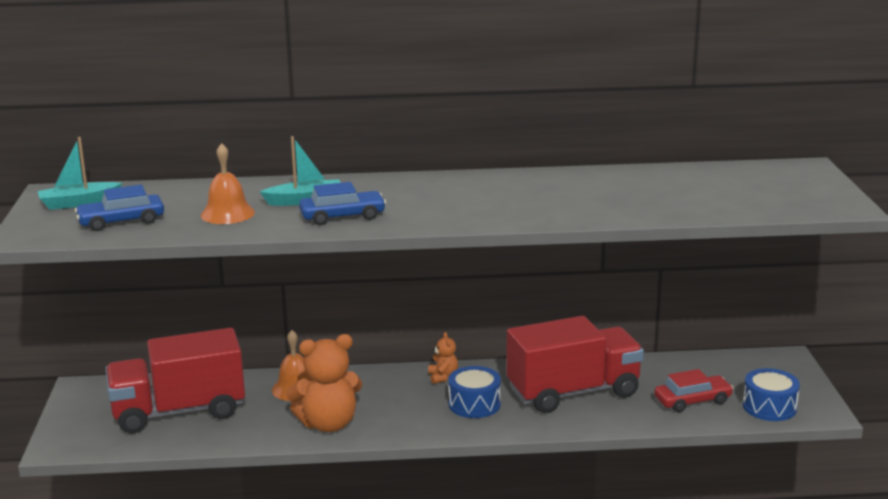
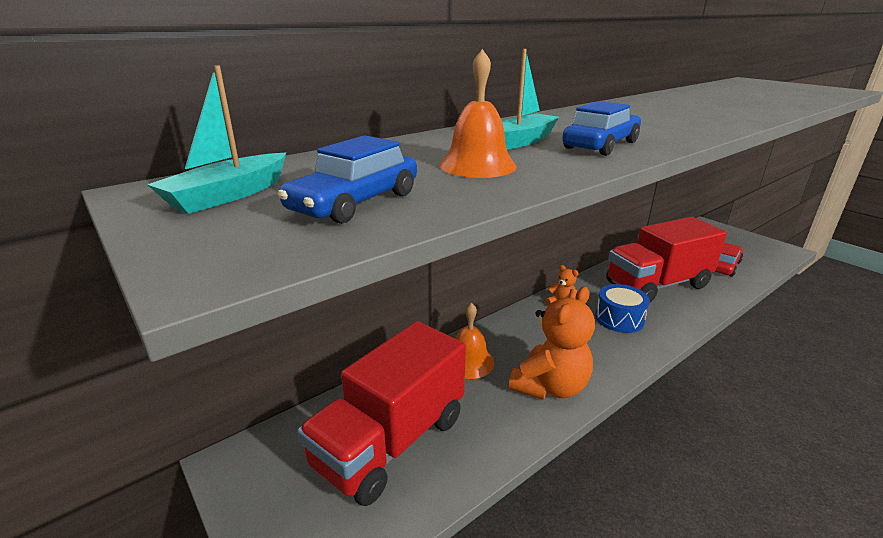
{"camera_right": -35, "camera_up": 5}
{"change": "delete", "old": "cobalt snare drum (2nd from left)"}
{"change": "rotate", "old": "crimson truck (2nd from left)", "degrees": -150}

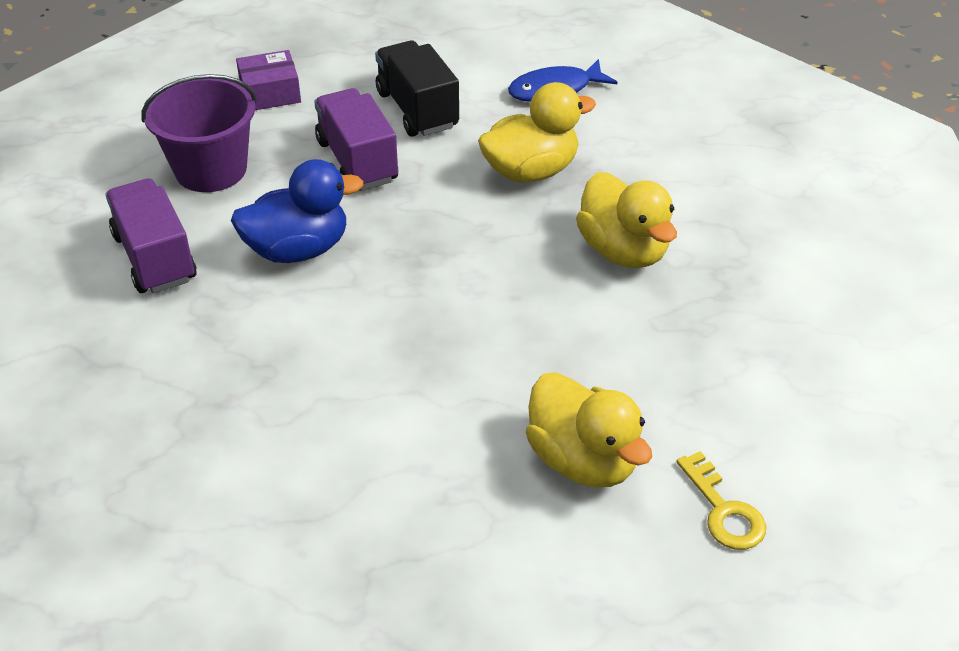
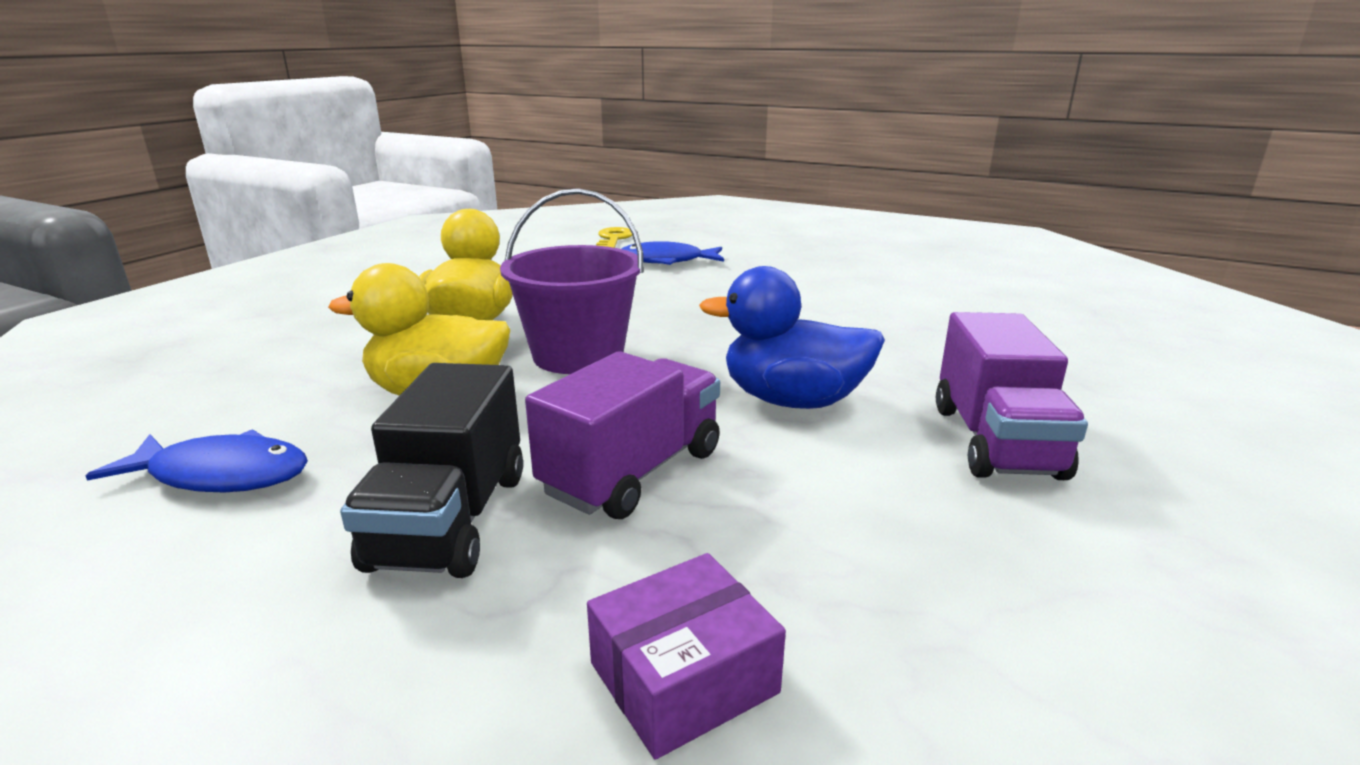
{"camera_right": -150, "camera_up": -20}
{"change": "move", "old": "royal purple bucket"}
{"change": "replace", "old": "golden duck (2nd from left)", "new": "cobalt fish figure (2nd from left)"}
{"change": "rotate", "old": "royal purple package", "degrees": -45}
{"change": "rotate", "old": "royal purple truck (2nd from left in the first image)", "degrees": -150}

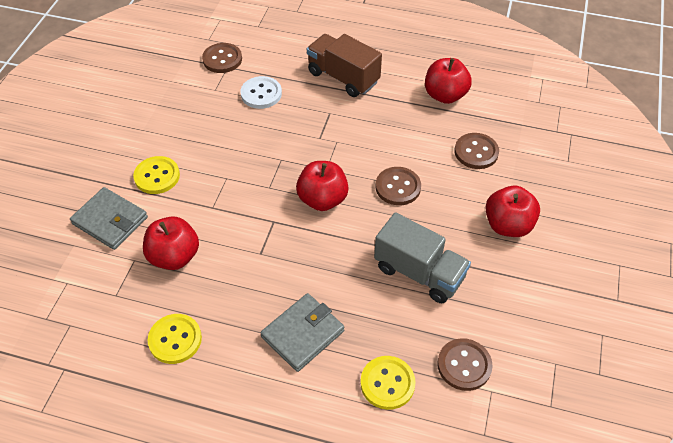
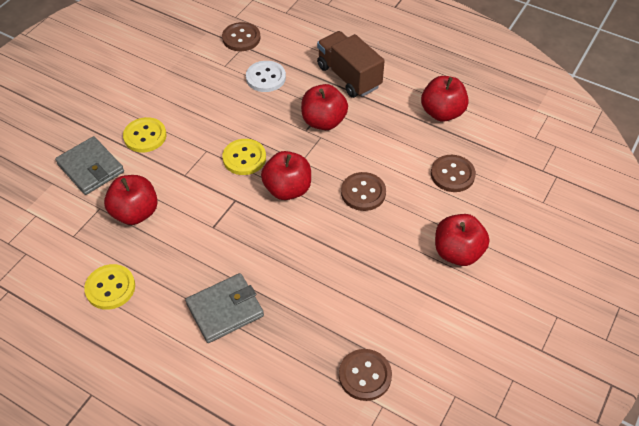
{"camera_right": 15, "camera_up": 0}
{"change": "delete", "old": "gray truck"}
{"change": "insert", "new": "crimson toy apple (3rd from left)"}
{"change": "move", "old": "golden sewing button (3rd from left)"}

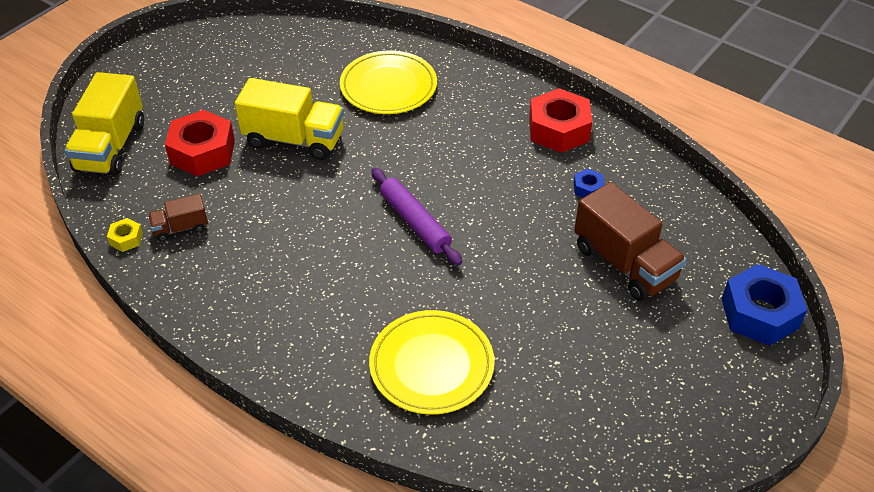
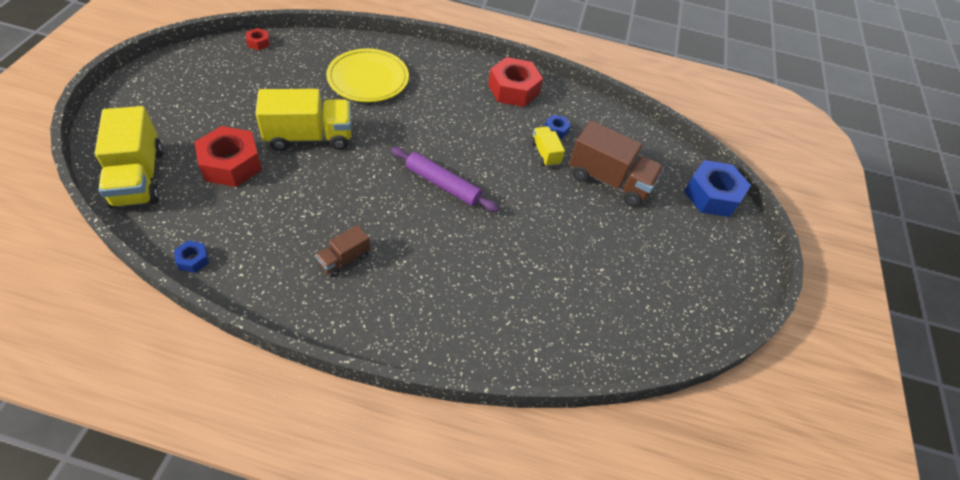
{"camera_right": -30, "camera_up": 5}
{"change": "delete", "old": "golden plate (2nd from left)"}
{"change": "insert", "new": "crimson hex nut (2nd from left)"}
{"change": "insert", "new": "golden truck (3rd from left)"}
{"change": "move", "old": "russet truck (1st from left)"}
{"change": "recolor", "old": "golden hex nut", "new": "cobalt hex nut (1st from left)"}

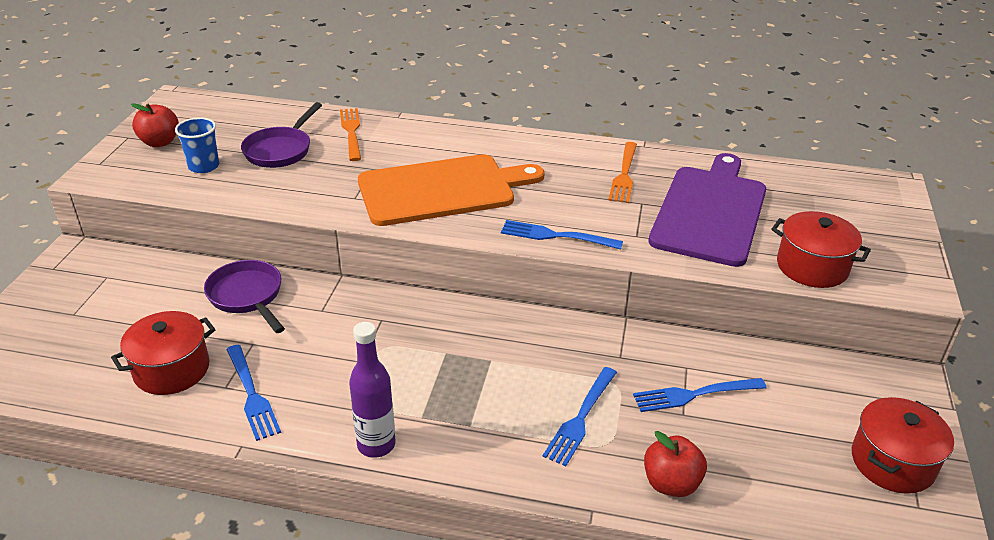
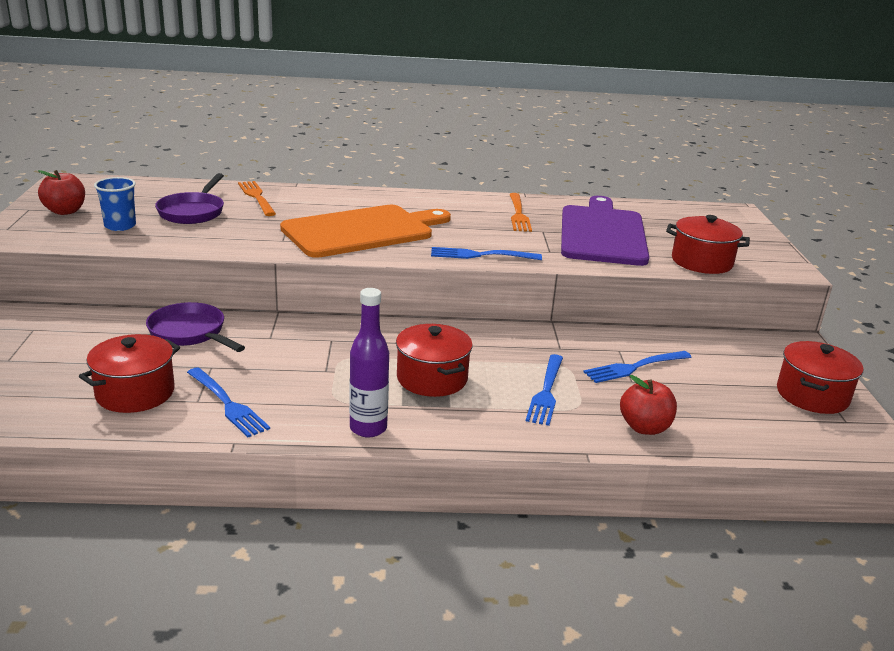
{"camera_right": -15, "camera_up": -10}
{"change": "insert", "new": "crimson pot (2nd from left)"}

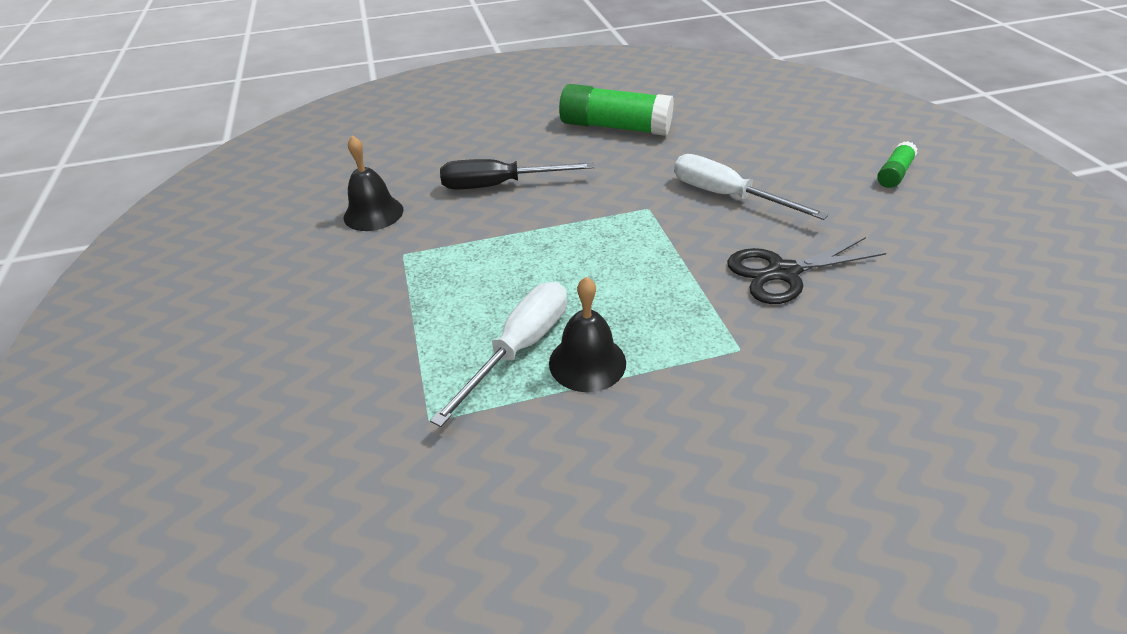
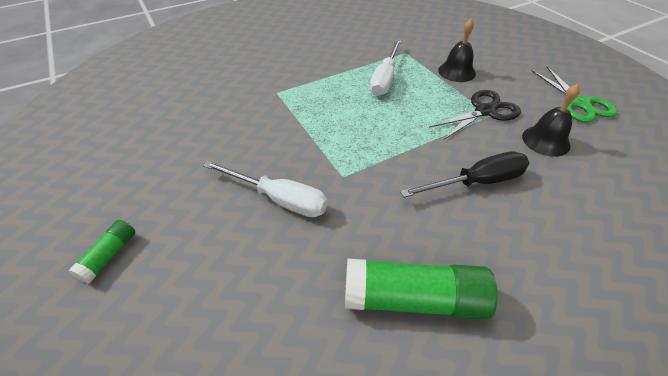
{"camera_right": 165, "camera_up": 5}
{"change": "insert", "new": "green shears"}
{"change": "move", "old": "ebony school bell (2nd from left in the first image)", "new": "ebony school bell (1st from left)"}
{"change": "move", "old": "ebony shears"}

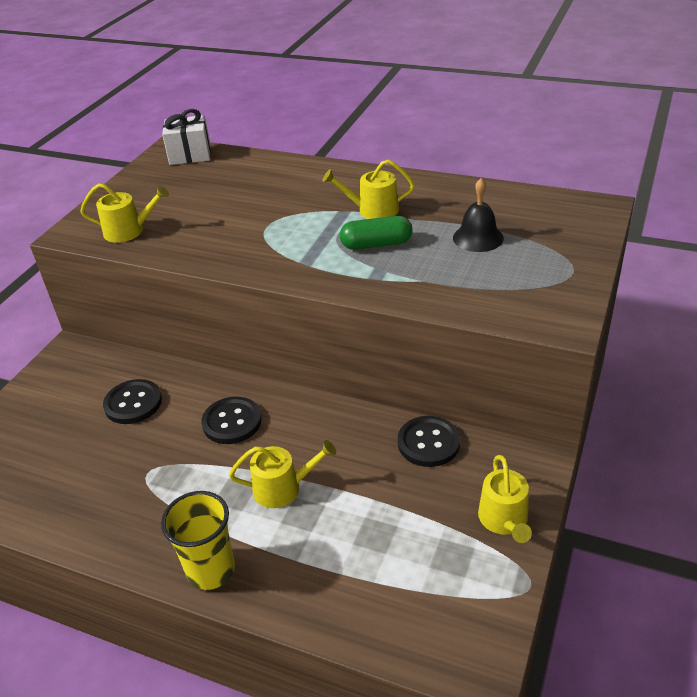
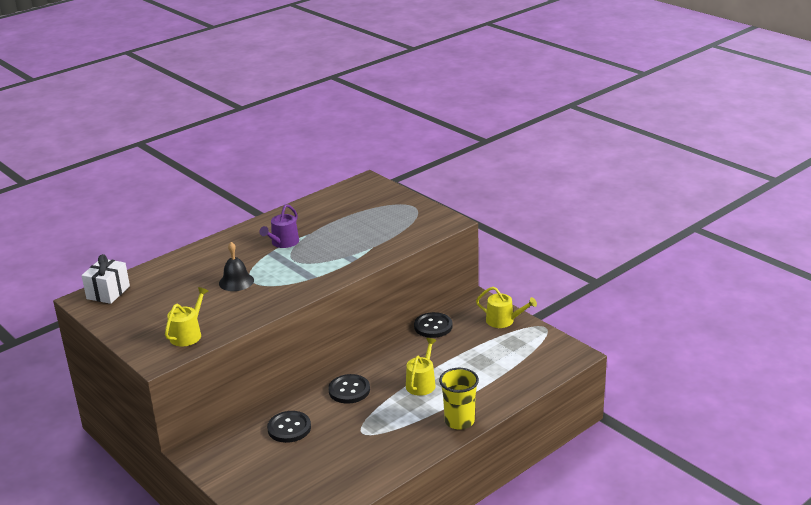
{"camera_right": -65, "camera_up": -10}
{"change": "delete", "old": "green capsule"}
{"change": "move", "old": "ebony school bell"}
{"change": "recolor", "old": "golden watering can (3rd from left)", "new": "royal purple watering can"}

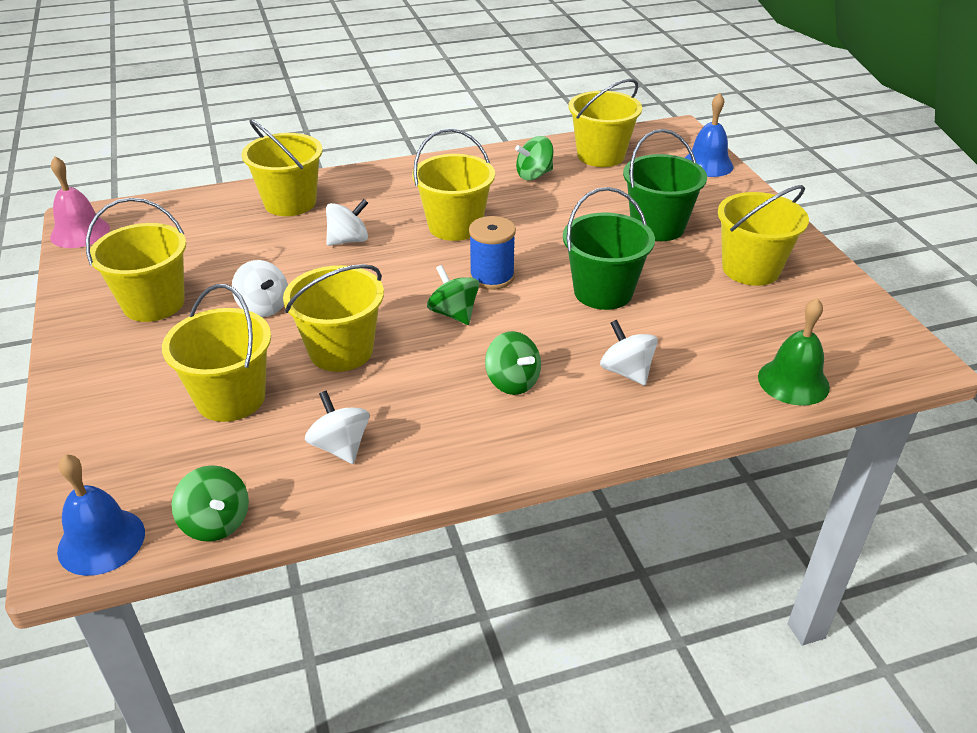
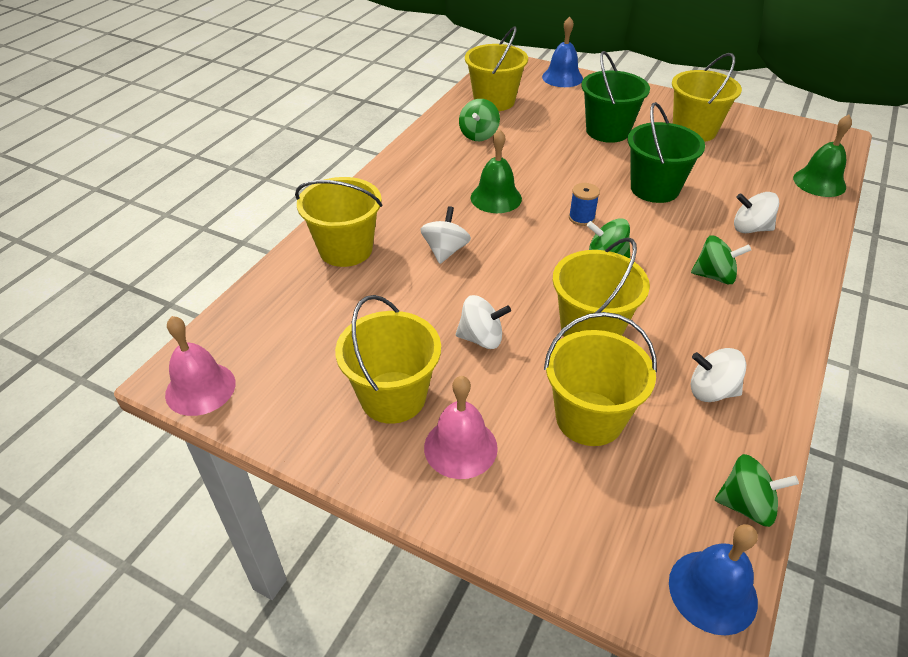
{"camera_right": -45, "camera_up": 5}
{"change": "insert", "new": "rosy school bell (2nd from left)"}
{"change": "replace", "old": "golden bucket (5th from left)", "new": "green school bell (1st from left)"}
{"change": "resize", "old": "cobalt reel of thread", "factor": 0.66}

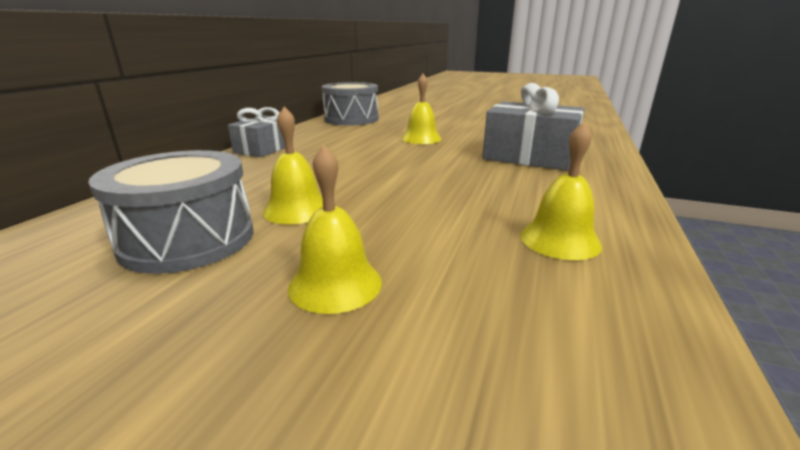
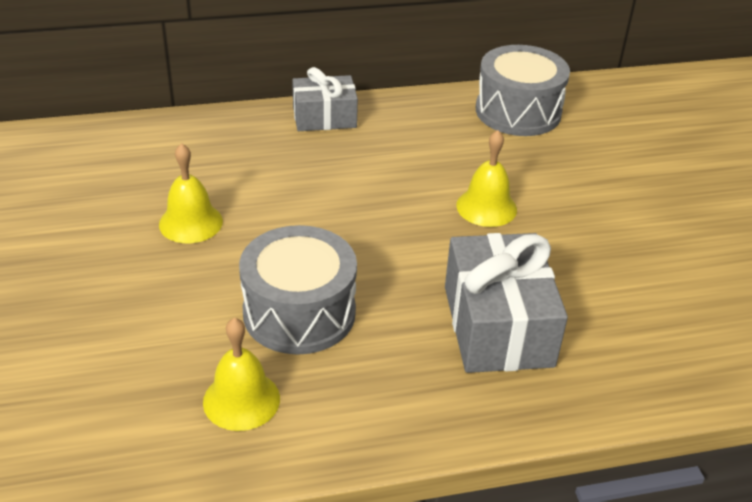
{"camera_right": 55, "camera_up": 15}
{"change": "delete", "old": "golden school bell (2nd from left)"}
{"change": "move", "old": "gray snare drum (1st from left)"}

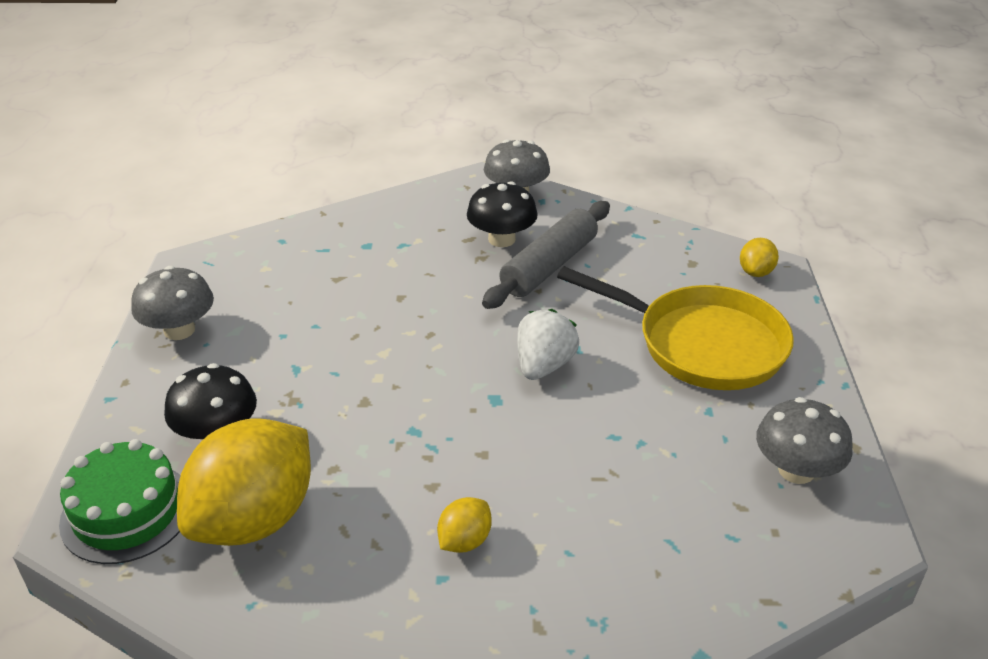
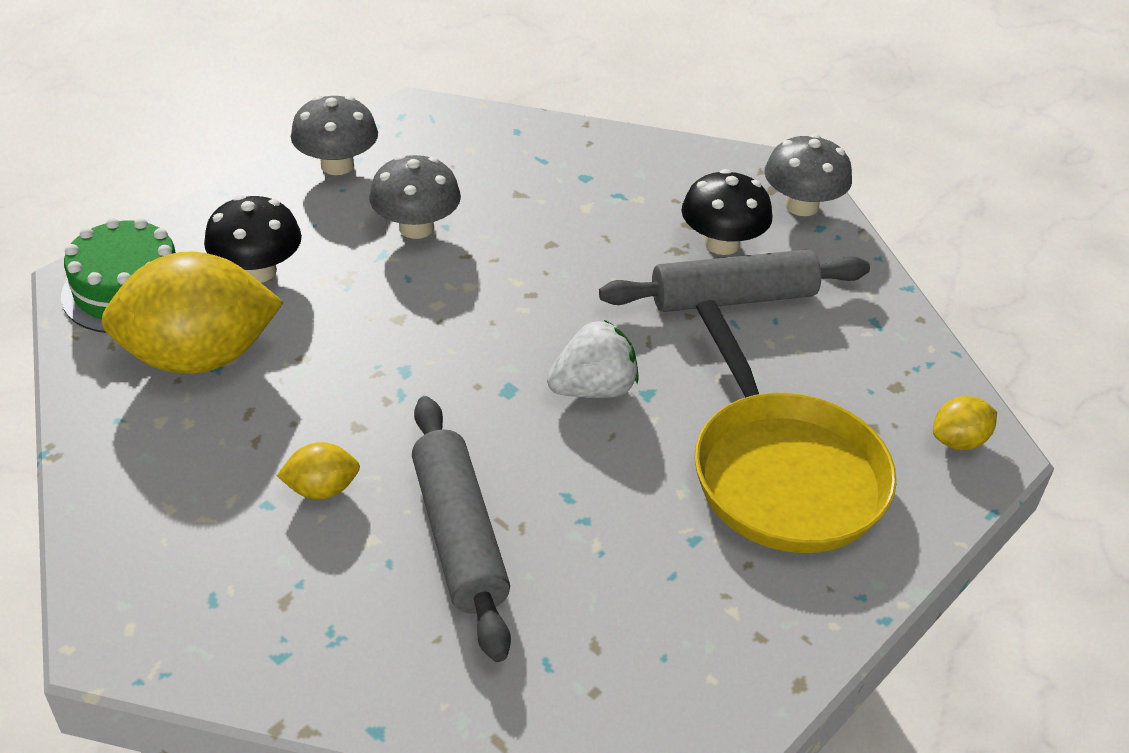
{"camera_right": 40, "camera_up": 5}
{"change": "insert", "new": "gray rolling pin (1st from left)"}
{"change": "move", "old": "gray mushroom (3rd from left in the first image)", "new": "gray mushroom (2nd from left)"}

